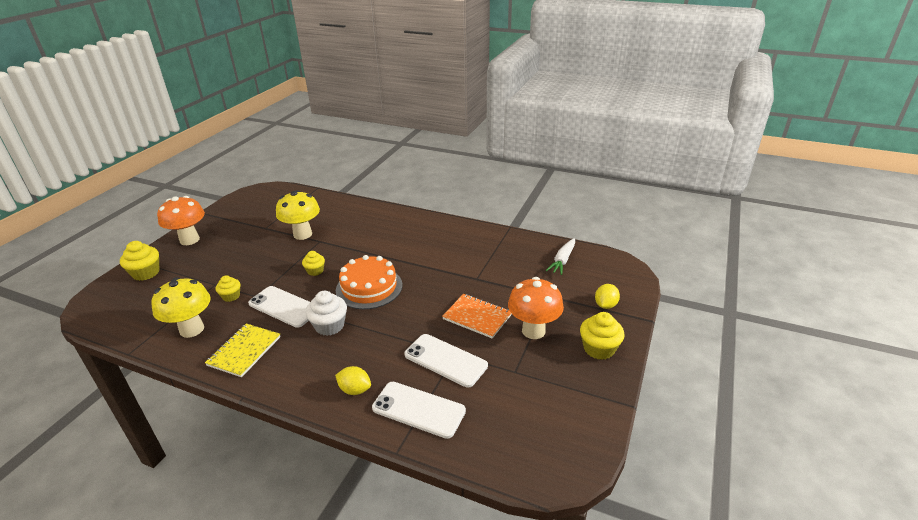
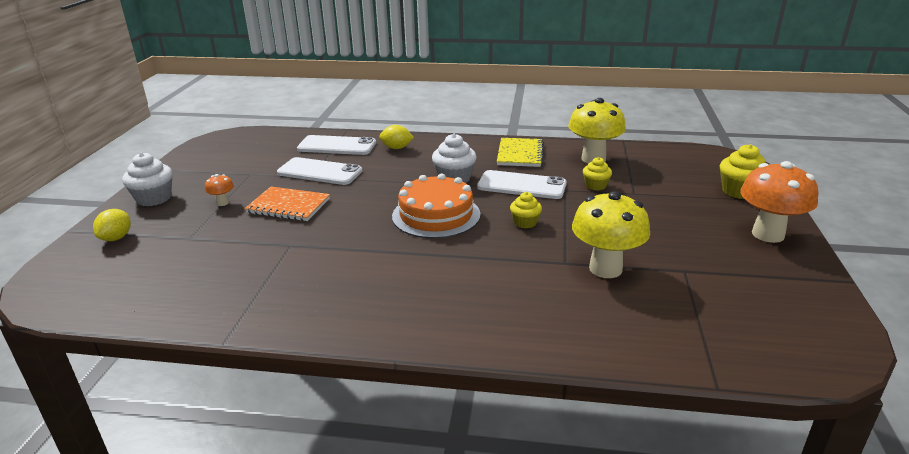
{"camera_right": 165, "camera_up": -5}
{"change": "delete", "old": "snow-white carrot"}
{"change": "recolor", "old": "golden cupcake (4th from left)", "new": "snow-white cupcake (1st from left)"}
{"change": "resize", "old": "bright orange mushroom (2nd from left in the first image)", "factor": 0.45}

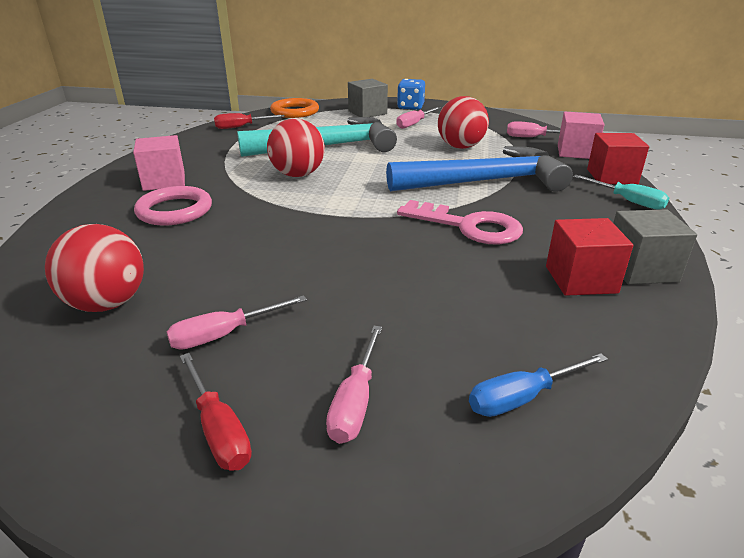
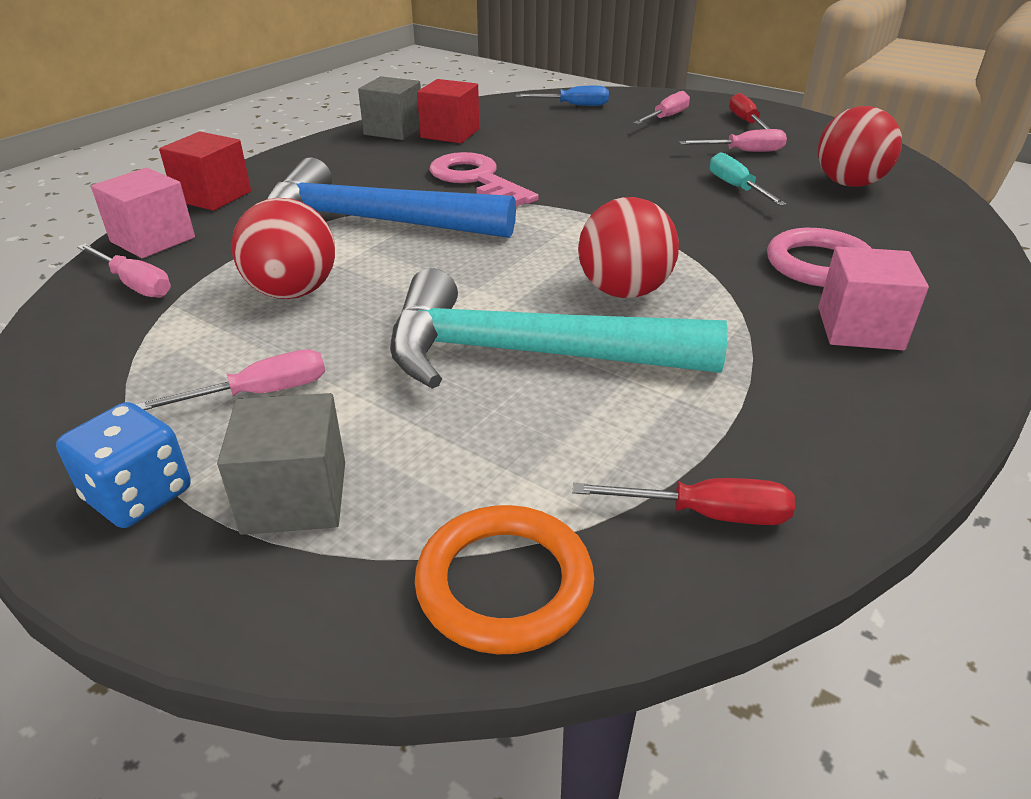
{"camera_right": -155, "camera_up": 5}
{"change": "move", "old": "aqua screwdriver"}

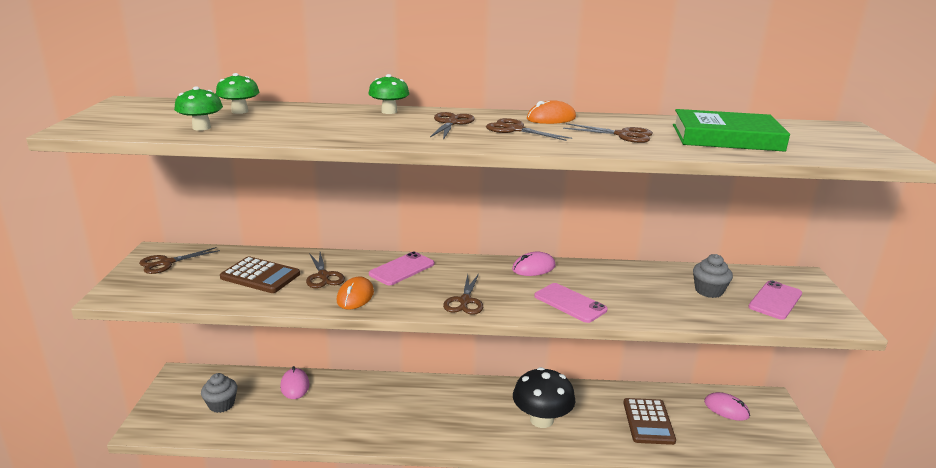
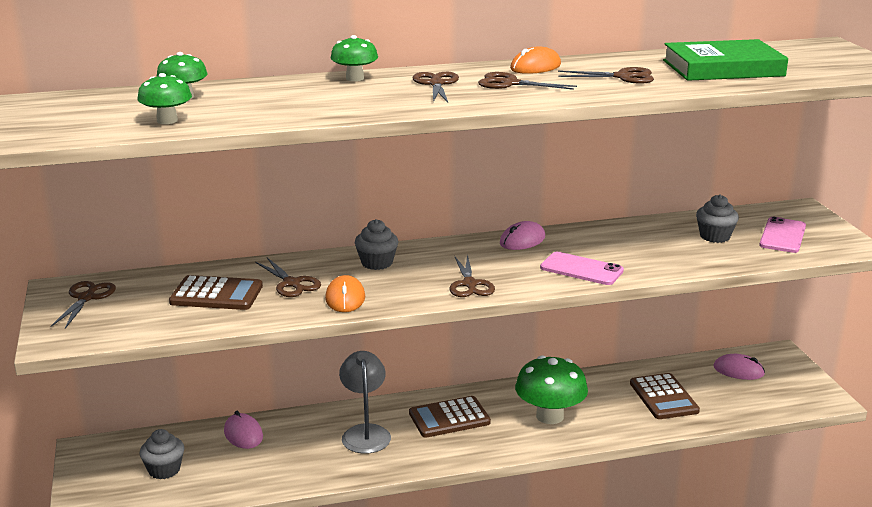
{"camera_right": -15, "camera_up": 0}
{"change": "insert", "new": "gray lamp"}
{"change": "insert", "new": "russet adding machine (2nd from left)"}
{"change": "replace", "old": "rosy mobile phone (1st from left)", "new": "gray cupcake (2nd from left)"}
{"change": "recolor", "old": "ebony mushroom", "new": "green mushroom (4th from left)"}
{"change": "rotate", "old": "russet shears (1st from left)", "degrees": 150}

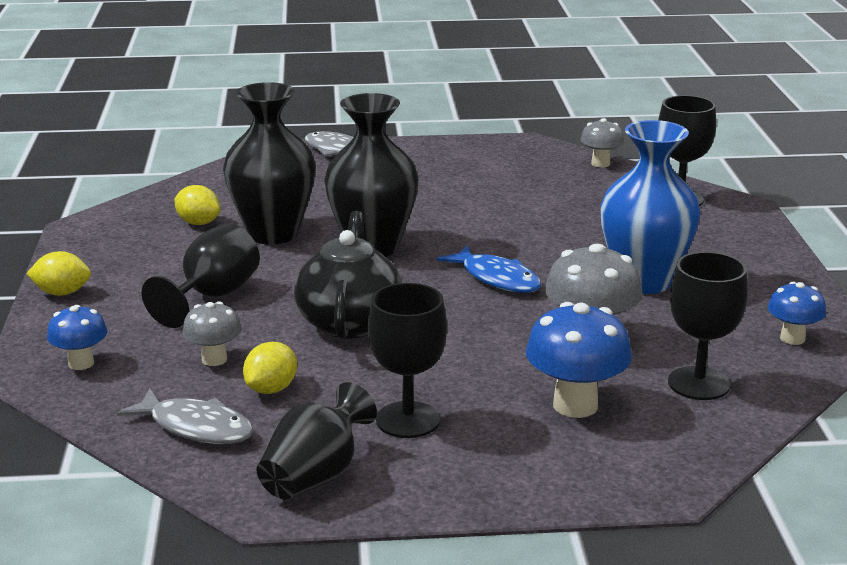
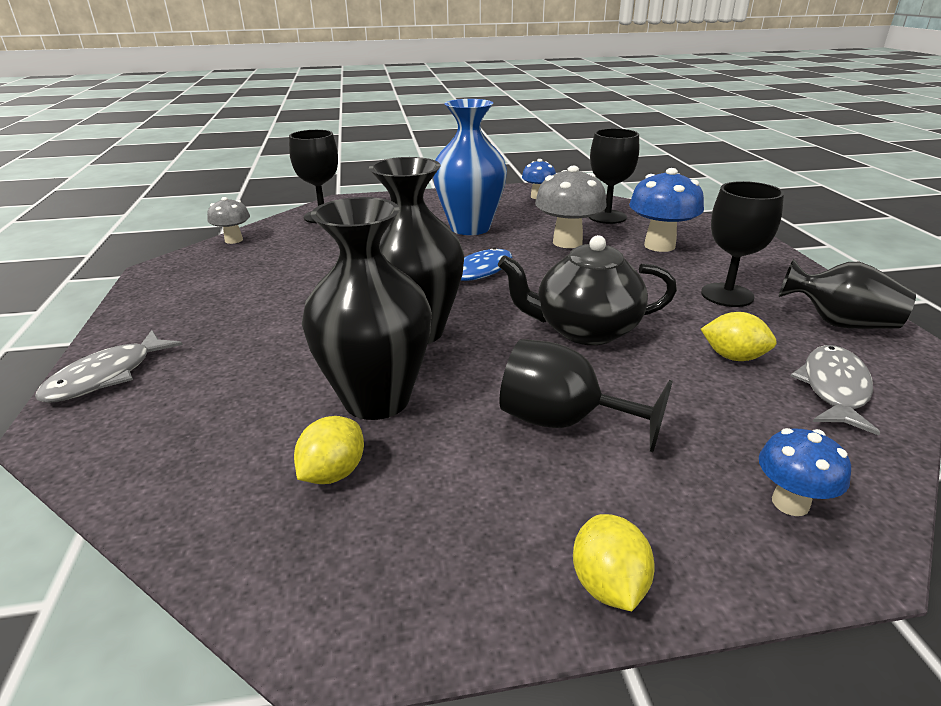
{"camera_right": -95, "camera_up": 5}
{"change": "delete", "old": "gray mushroom (1st from left)"}

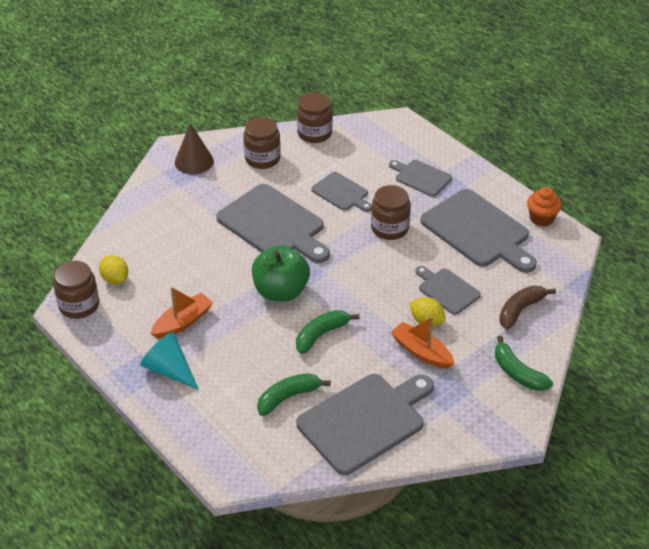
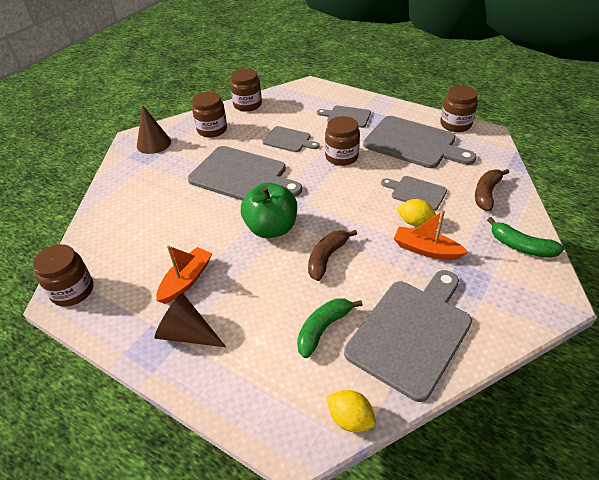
{"camera_right": -15, "camera_up": 0}
{"change": "move", "old": "golden toy lemon (1st from left)"}
{"change": "replace", "old": "bright orange cupcake", "new": "russet jam jar (5th from left)"}
{"change": "recolor", "old": "aqua cone shape", "new": "russet cone shape (2nd from left)"}
{"change": "recolor", "old": "green toy banana (2nd from left)", "new": "russet toy banana (1st from left)"}

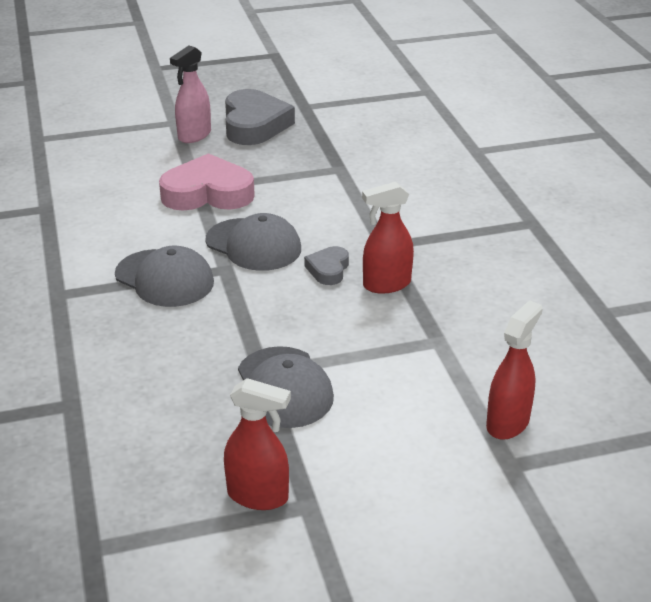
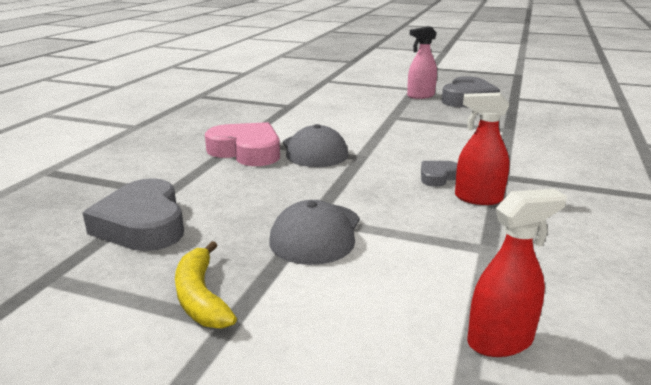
{"camera_right": 35, "camera_up": -10}
{"change": "delete", "old": "gray baseball cap (2nd from left)"}
{"change": "insert", "new": "gray love heart (1st from left)"}
{"change": "move", "old": "rosy love heart"}
{"change": "replace", "old": "crimson sprayer (1st from left)", "new": "golden toy banana"}

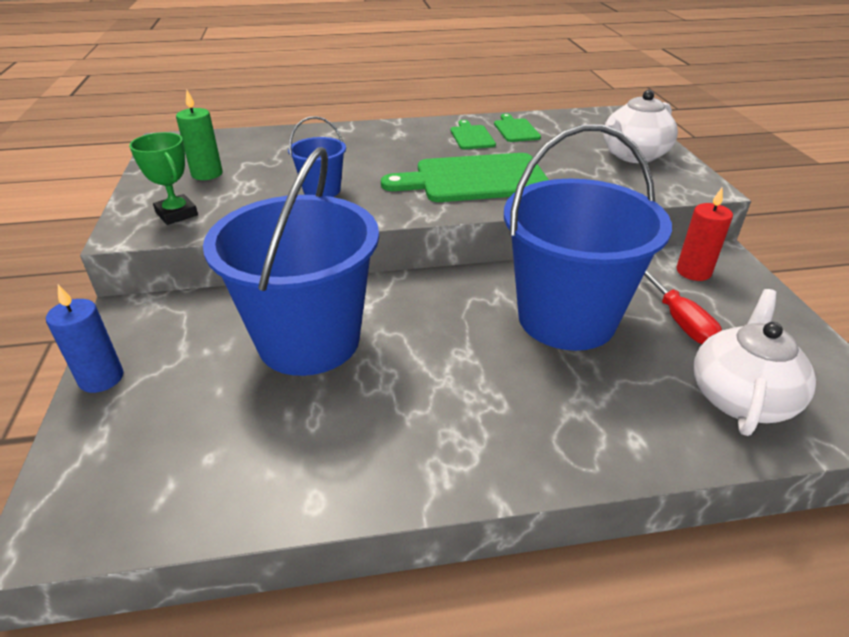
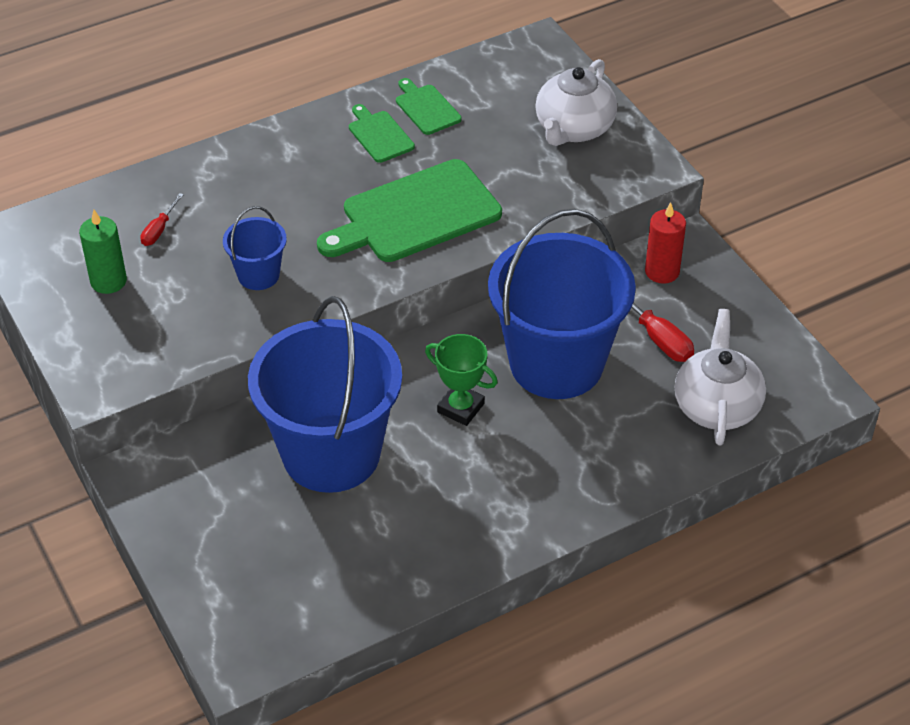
{"camera_right": -20, "camera_up": 10}
{"change": "delete", "old": "cobalt pillar candle"}
{"change": "insert", "new": "crimson screwdriver (1st from left)"}
{"change": "move", "old": "green trophy"}

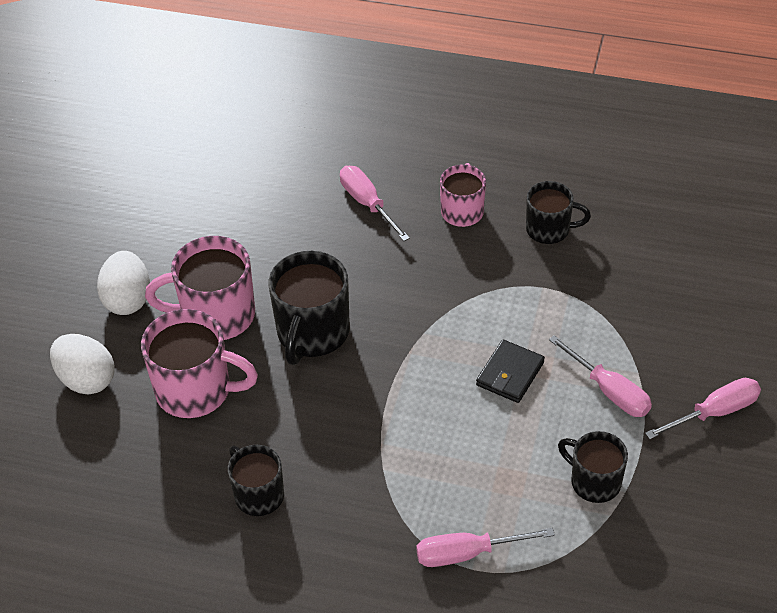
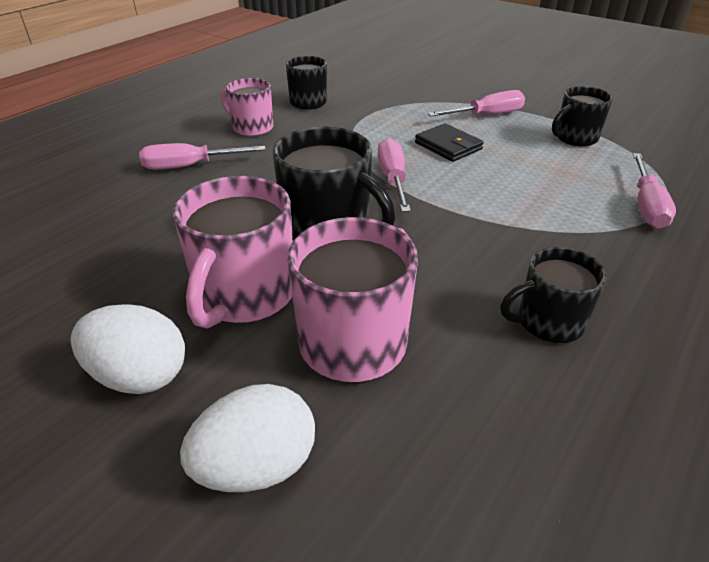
{"camera_right": -70, "camera_up": -10}
{"change": "move", "old": "rosy screwdriver (4th from left in the first image)", "new": "rosy screwdriver (2nd from left)"}

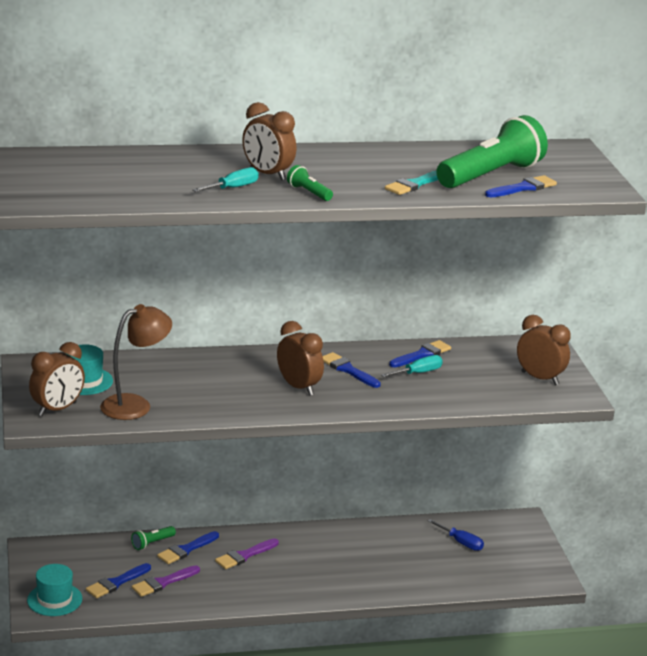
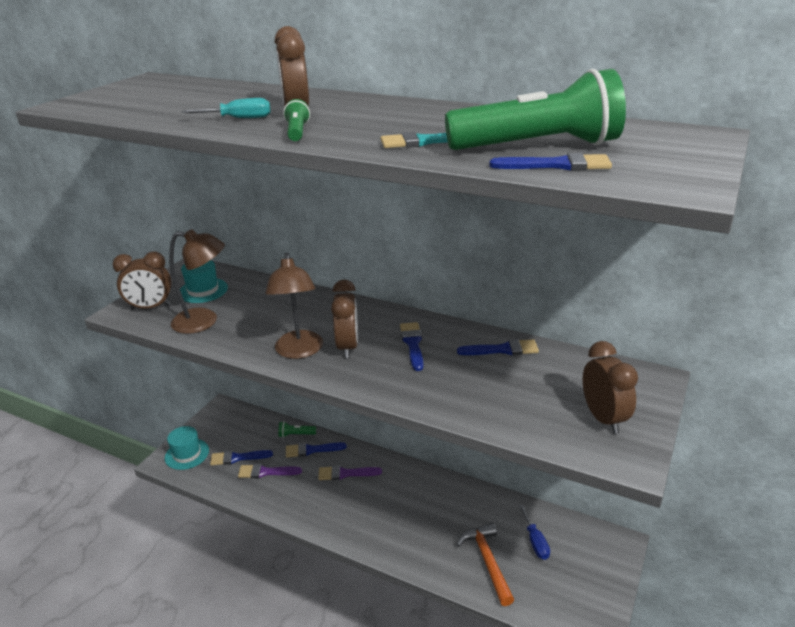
{"camera_right": 40, "camera_up": 5}
{"change": "delete", "old": "aqua screwdriver (2nd from left)"}
{"change": "insert", "new": "russet lamp (2nd from left)"}
{"change": "insert", "new": "bright orange claw hammer"}

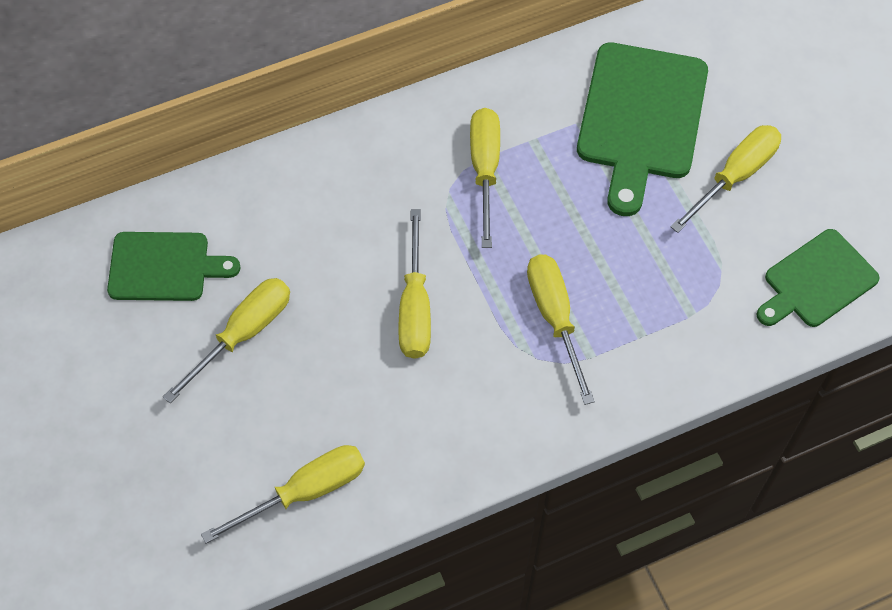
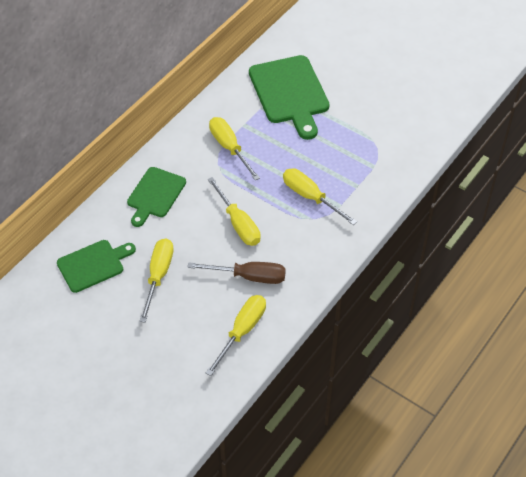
{"camera_right": -30, "camera_up": -10}
{"change": "delete", "old": "golden screwdriver (6th from left)"}
{"change": "insert", "new": "russet screwdriver"}
{"change": "move", "old": "green bread board (3rd from left in the first image)", "new": "green bread board (2nd from left)"}

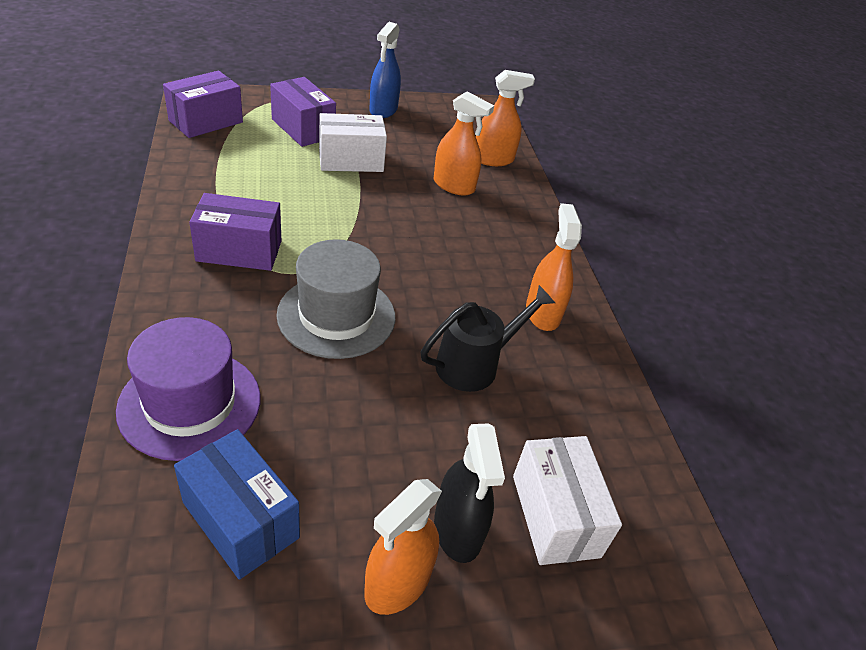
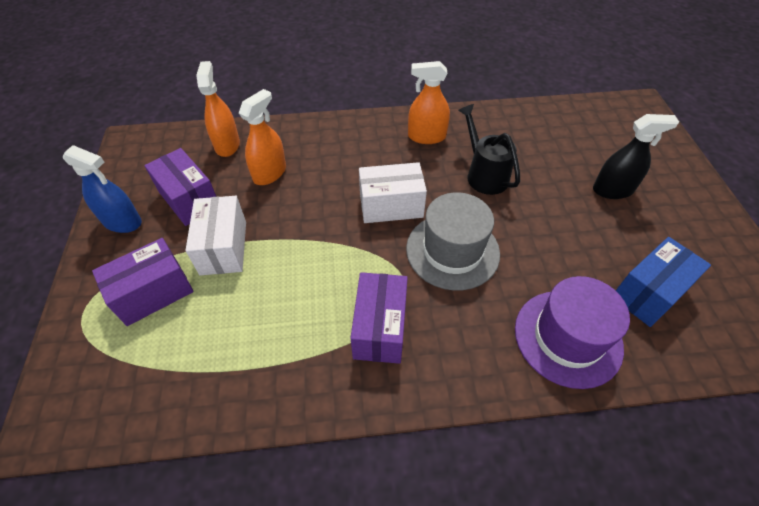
{"camera_right": -80, "camera_up": 10}
{"change": "delete", "old": "bright orange sprayer (1st from left)"}
{"change": "move", "old": "royal purple package (1st from left in the first image)", "new": "royal purple package (2nd from left)"}
{"change": "move", "old": "snow-white package (2nd from left)"}

